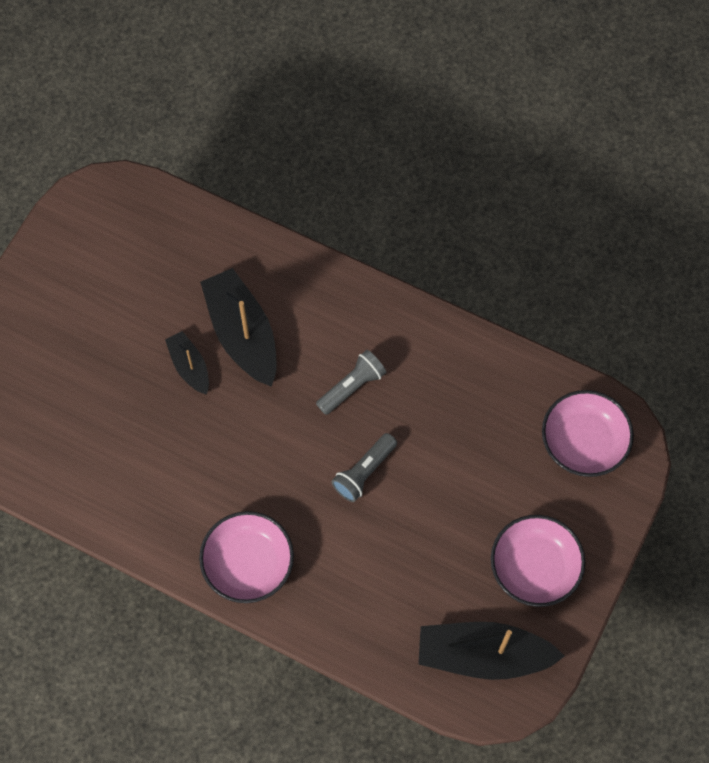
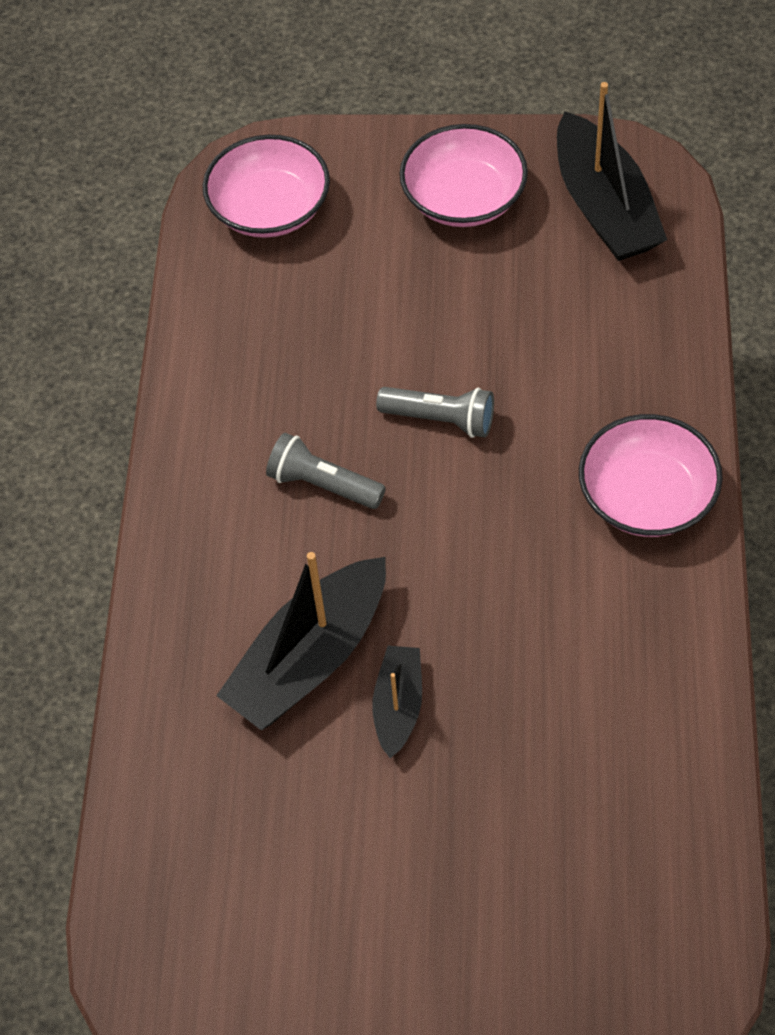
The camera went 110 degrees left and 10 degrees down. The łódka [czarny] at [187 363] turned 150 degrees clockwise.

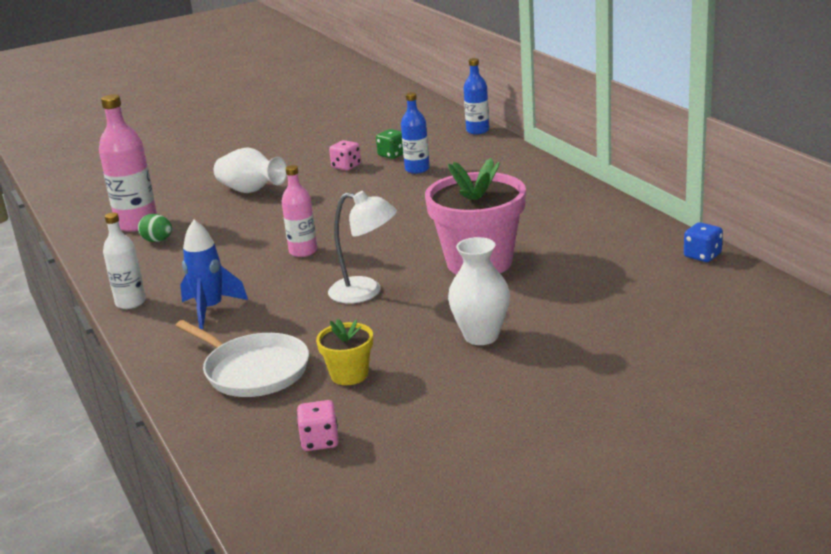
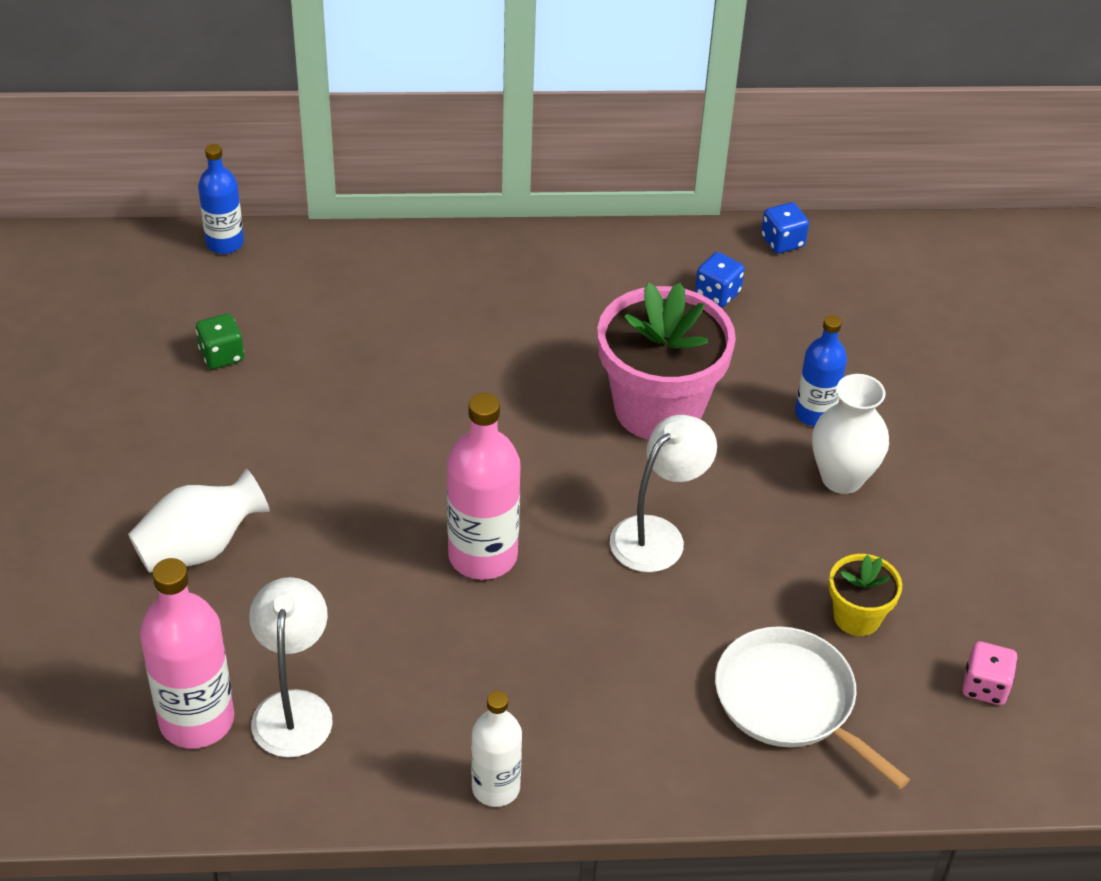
The camera went 70 degrees left and 20 degrees up. The jajko [zielony] at [155 228] was replaced by the lampka [biały] at [291 667]. The butelka [różowy] at [299 211] changed to 1.58 times the size. The kostka do gry [niebieski] at [720 279] appeared. The patelnia [biały] at [242 358] turned 105 degrees counterclockwise. The butelka [niebieski] moved from [415 133] to [821 371]. The rakieta [niebieski] at [214 274] disappeared. The kostka do gry [różowy] at [345 155] disappeared.

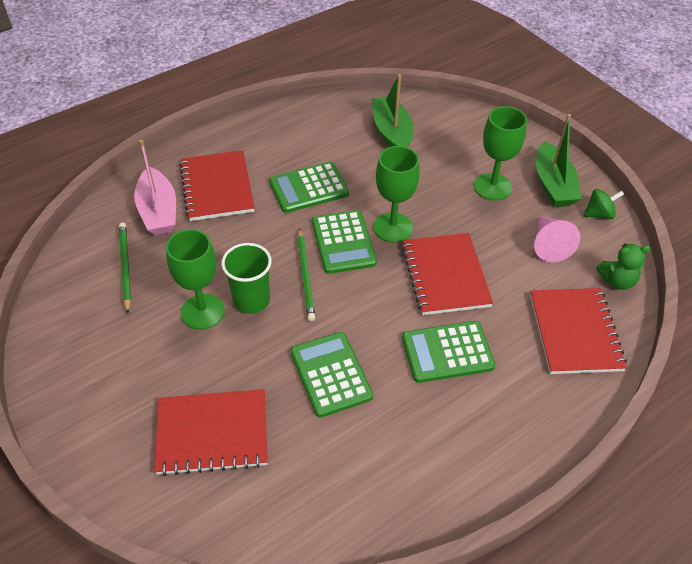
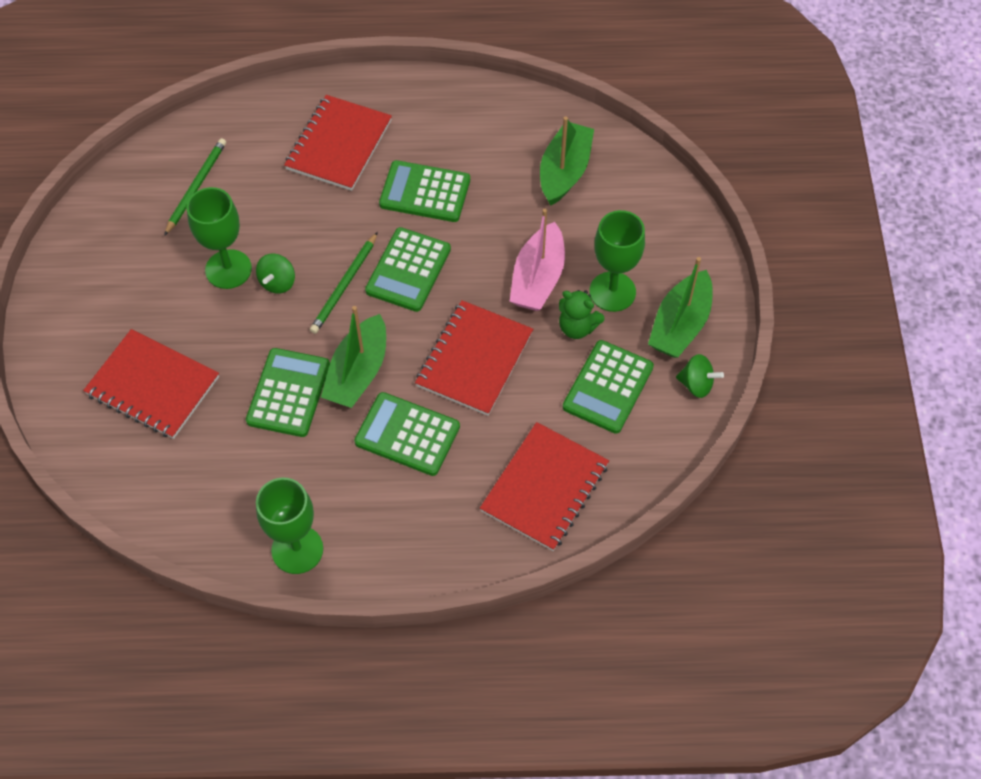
The camera went 35 degrees right and 10 degrees up. The szklanka [zielony] at [246 278] was replaced by the bączek [zielony] at [275 274]. The kielich [zielony] moved from [396 194] to [289 526]. The łódka [zielony] at [353 357] appeared. The łódka [różowy] moved from [155 187] to [537 260]. The miś [zielony] moved from [623 267] to [582 314]. The stożek [różowy] at [557 239] was replaced by the kalkulator [zielony] at [608 387].

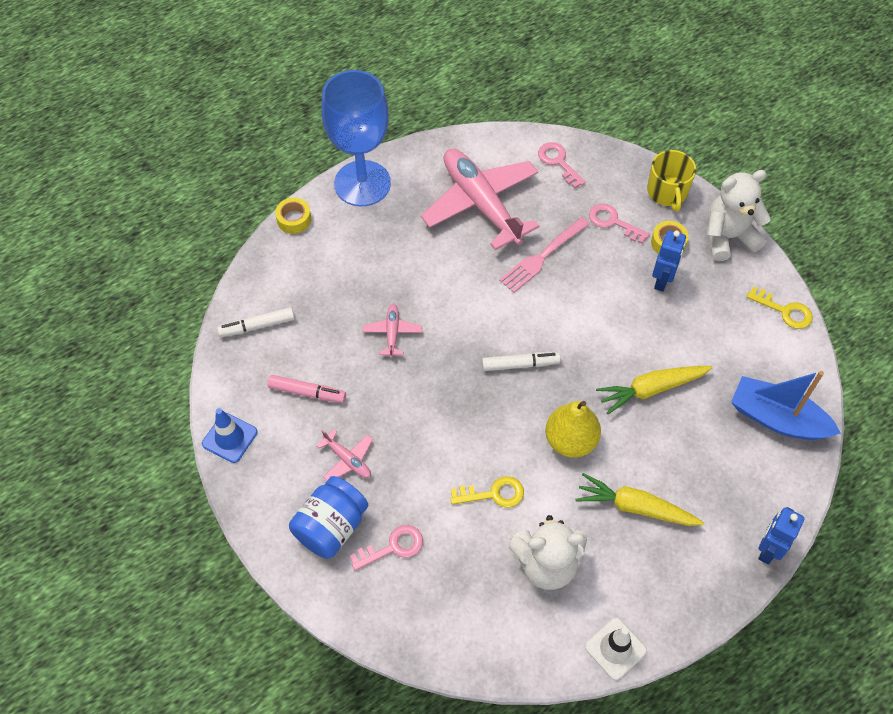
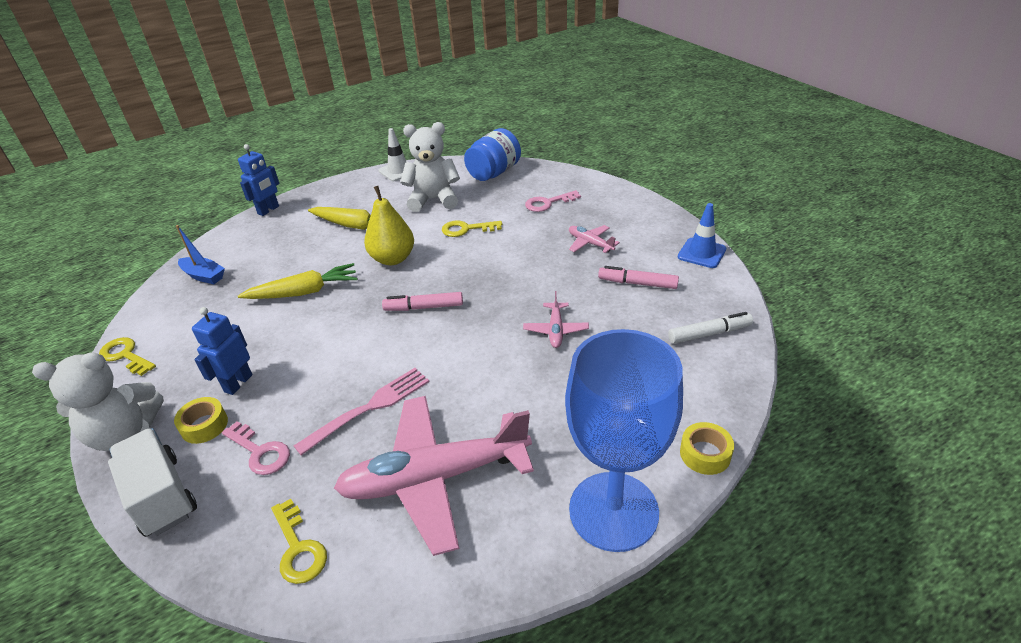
The camera went 175 degrees left and 20 degrees down. The kubek [żółty] at [671 181] was replaced by the ciężarówka [biały] at [152 482]. The łódka [niebieski] at [786 405] changed to 0.59 times the size. The klucz [różowy] at [562 165] became the klucz [żółty] at [299 541]. The samolot [różowy] at [480 199] turned 105 degrees clockwise. The flamaster [biały] at [521 361] became the flamaster [różowy] at [422 301]. The słoik [niebieski] moved from [328 517] to [492 154].

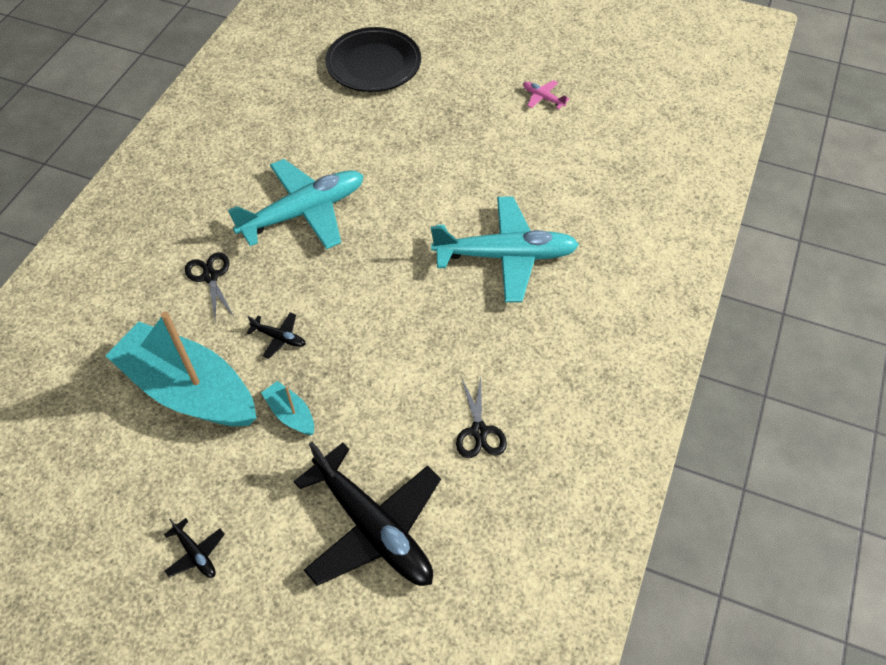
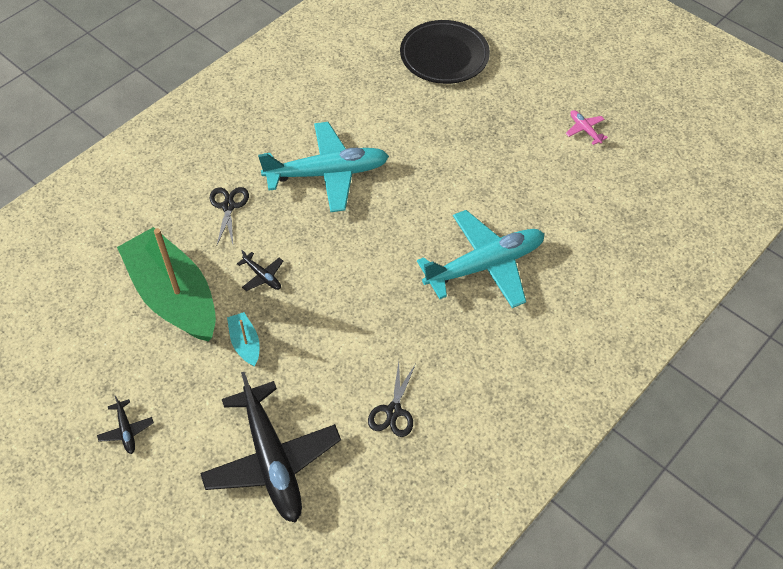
The camera went 20 degrees right and 0 degrees up. The łódka [turkusowy] at [180 369] became the łódka [zielony] at [166 284]. The samolot [turkusowy] at [505 249] turned 45 degrees counterclockwise.

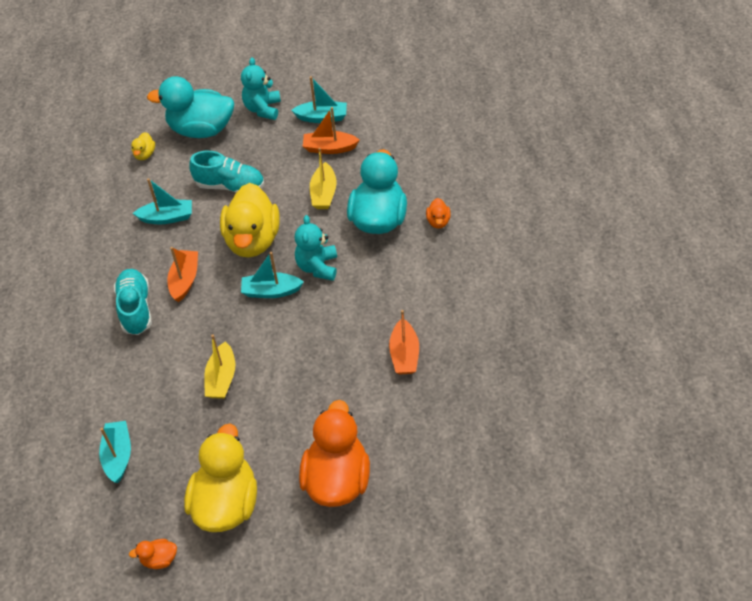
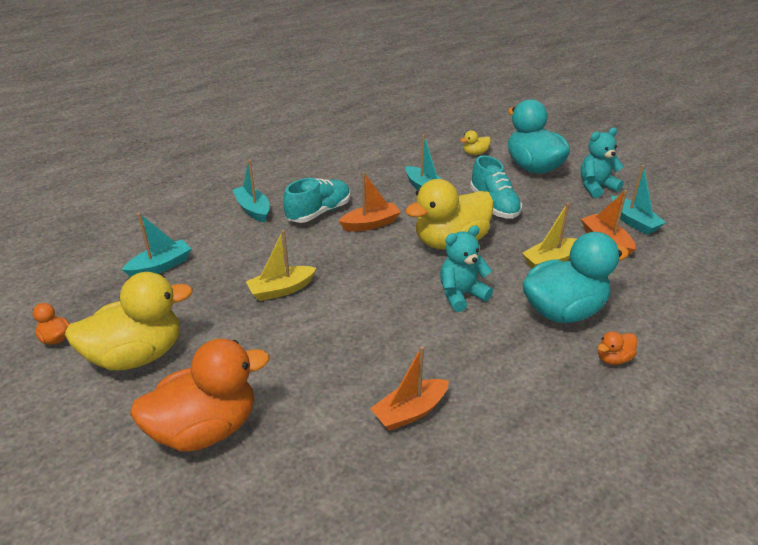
The camera went 55 degrees right and 15 degrees down. The łódka [turkusowy] moved from [272 275] to [251 191].

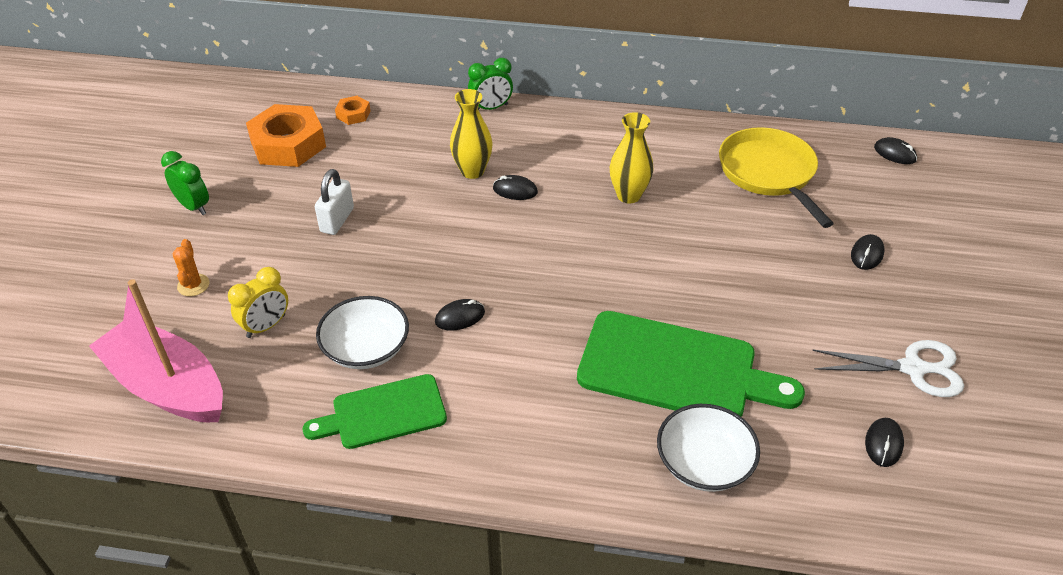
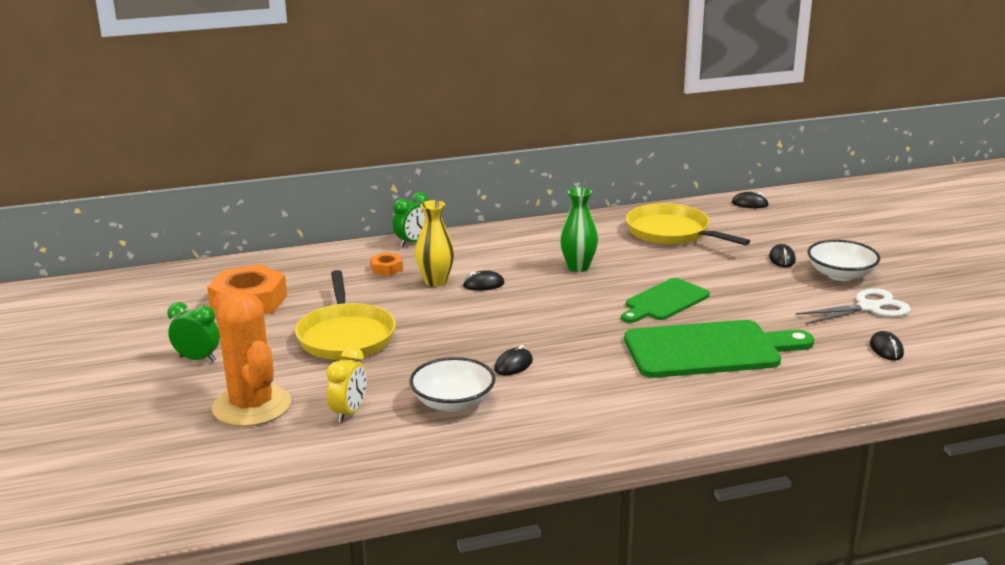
The camera went 25 degrees left and 20 degrees down. The kaktus [pomarańczowy] at [191 267] changed to 2.47 times the size. The kłódka [biały] at [334 202] was replaced by the patelnia [żółty] at [345 315]. The nakrętka [pomarańczowy] moved from [353 110] to [386 264]. The wazon [żółty] at [632 157] became the wazon [zielony] at [579 229]. The deska do krojenia [zielony] moved from [375 411] to [665 300]. The miska [biały] moved from [708 448] to [843 260]. The łódka [różowy] at [156 350] disappeared.

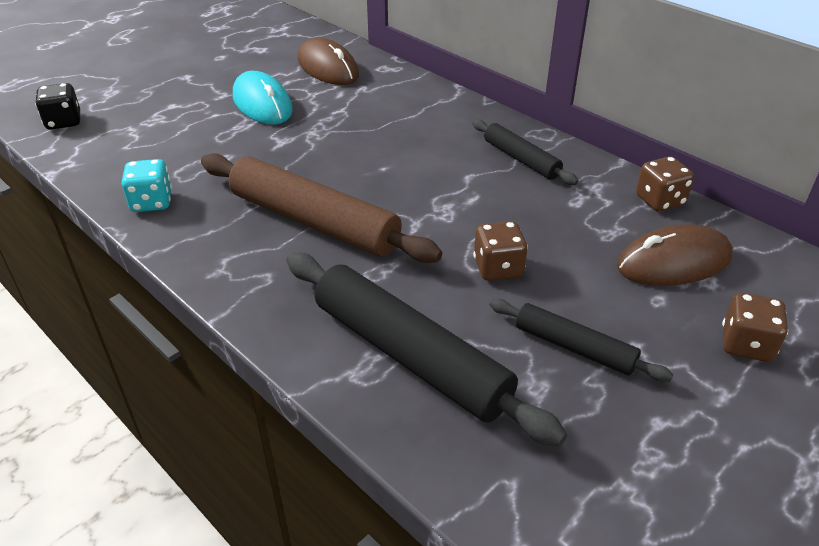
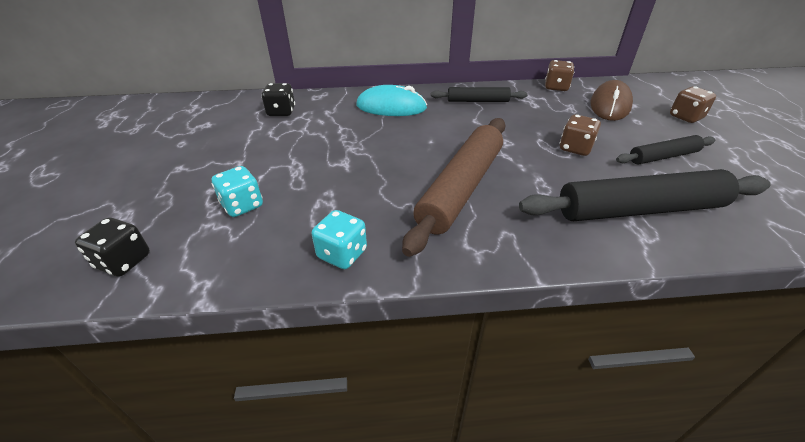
The camera went 50 degrees left and 0 degrees up. The kostka do gry [turkusowy] at [237 191] appeared. The myszka [brązowy] at [328 61] was replaced by the kostka do gry [czarny] at [278 99]. The myszka [turkusowy] moved from [263 98] to [391 100]. The wałek do ciasta [brązowy] at [321 208] turned 45 degrees counterclockwise.

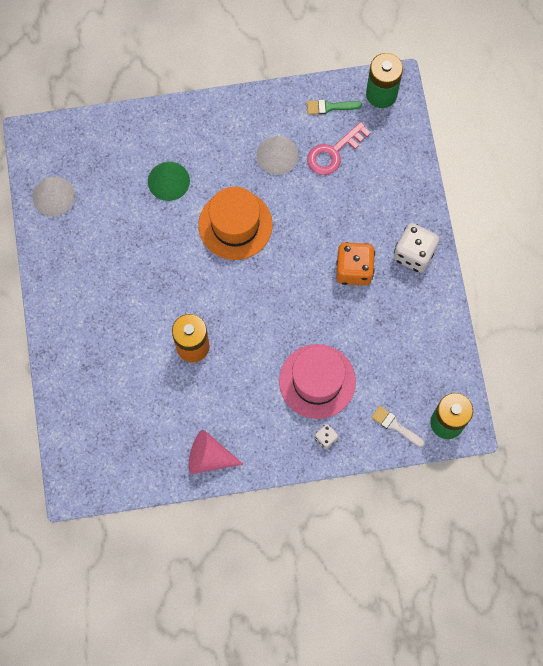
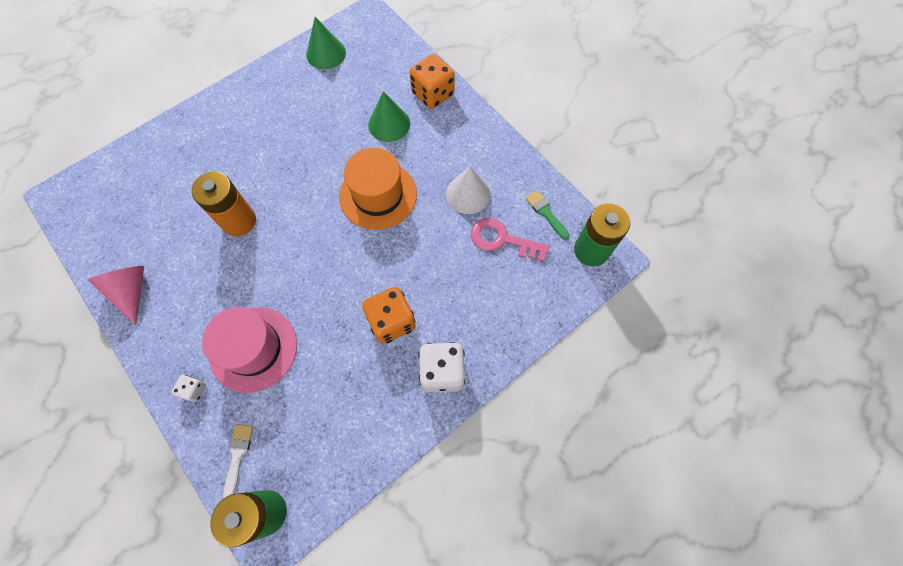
The camera went 60 degrees right and 5 degrees down. The stożek [biały] at [53 196] became the stożek [zielony] at [326 43]. The kostka do gry [pomarańczowy] at [432 81] appeared.

